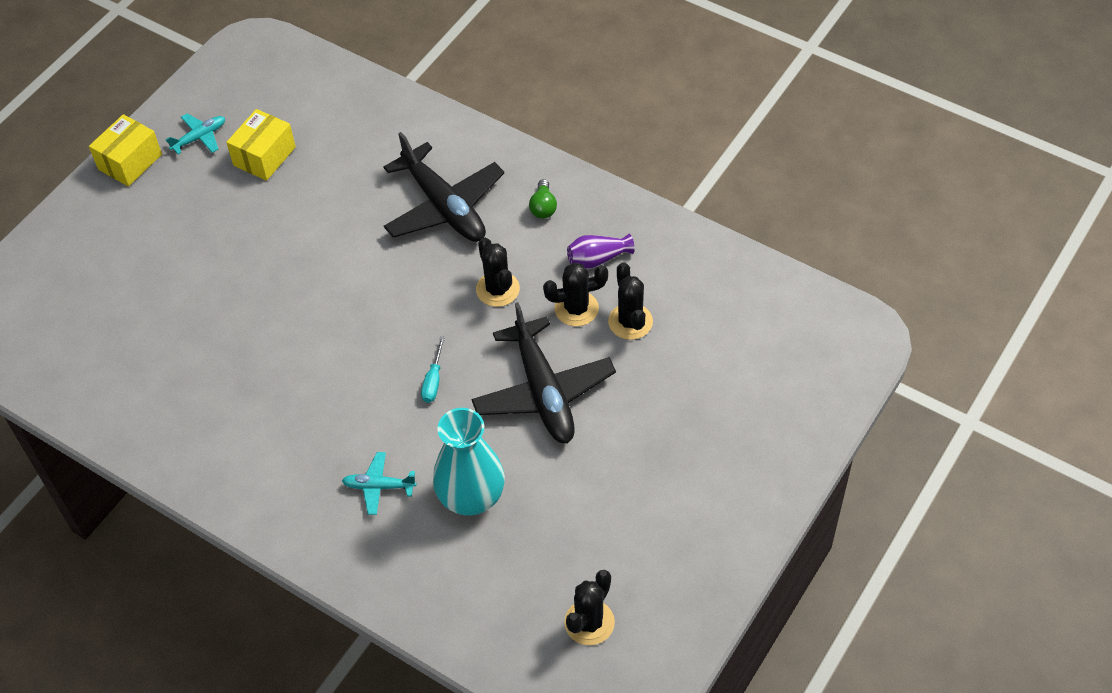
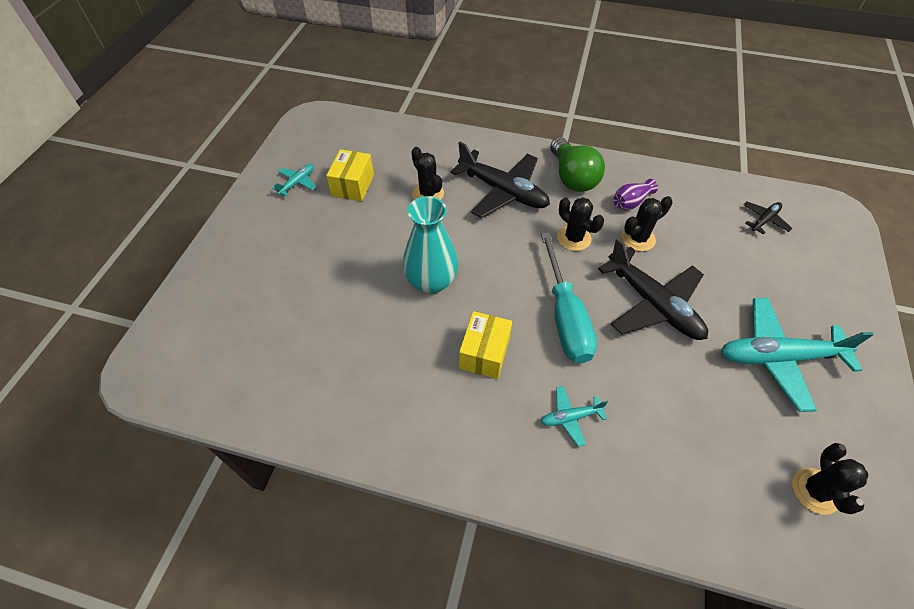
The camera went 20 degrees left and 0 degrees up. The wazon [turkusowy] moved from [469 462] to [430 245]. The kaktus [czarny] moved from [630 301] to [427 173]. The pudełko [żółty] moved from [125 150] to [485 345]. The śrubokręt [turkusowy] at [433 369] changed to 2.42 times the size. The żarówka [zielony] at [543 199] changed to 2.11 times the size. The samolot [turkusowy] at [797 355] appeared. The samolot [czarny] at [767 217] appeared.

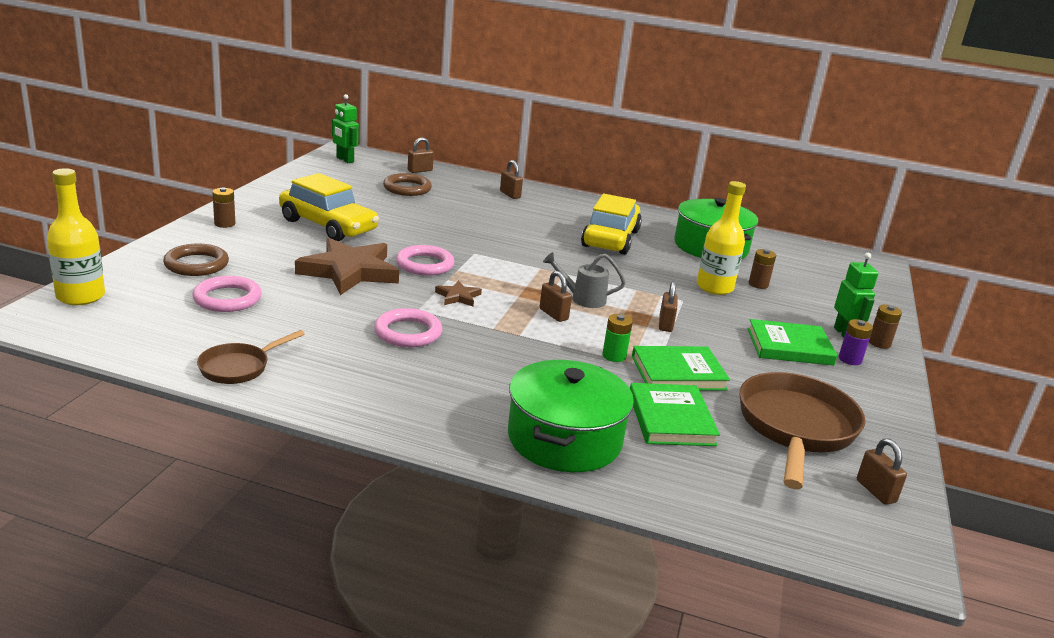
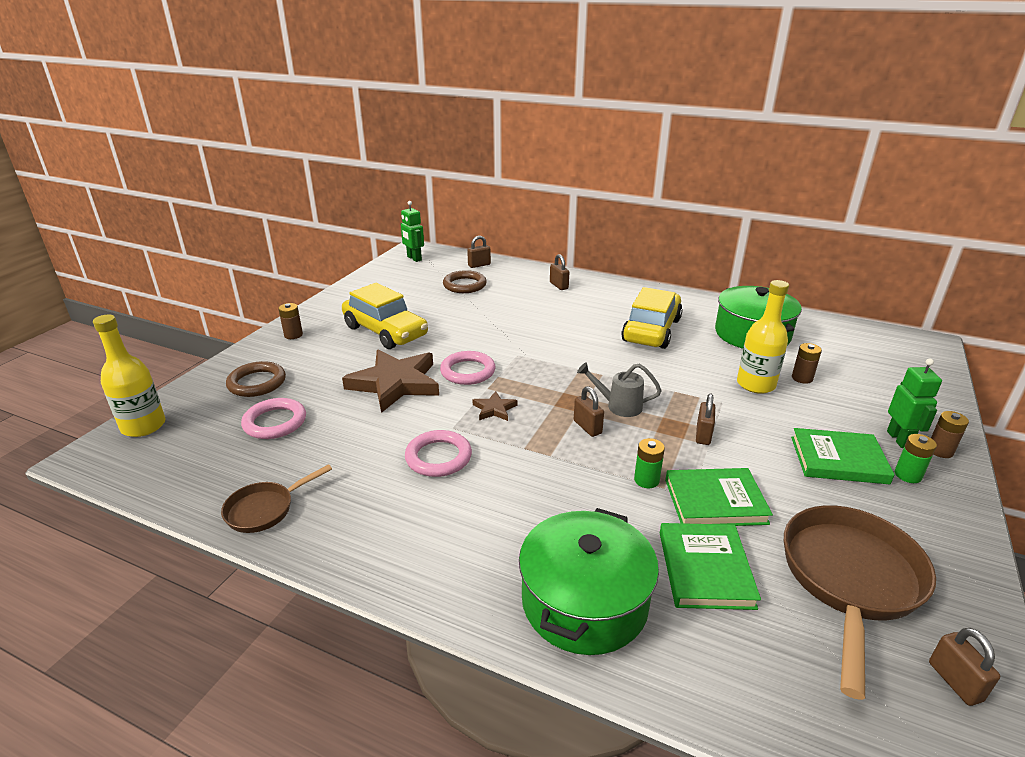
The camera went 10 degrees right and 5 degrees up. The bateria [fioletowy] at [856 342] became the bateria [zielony] at [916 458].

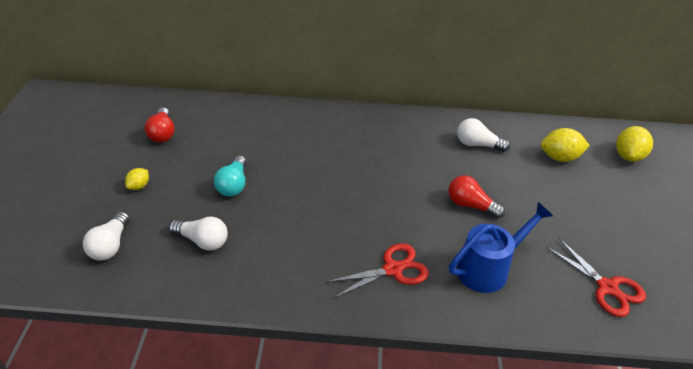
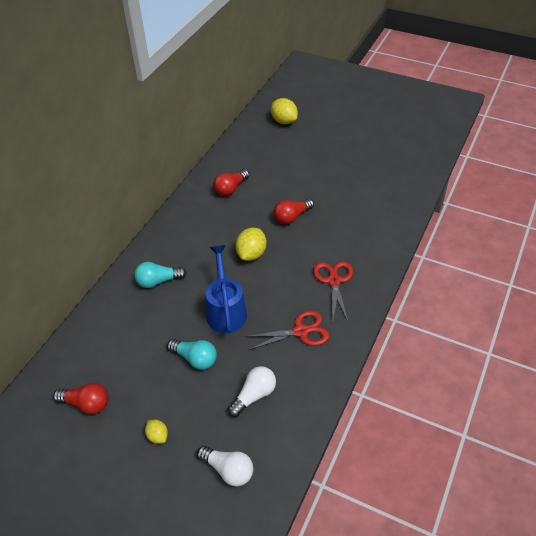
The camera went 65 degrees left and 5 degrees up. The żarówka [turkusowy] at [161 275] appeared. The konewka [niebieski] moved from [501 247] to [226 289]. The żarówka [biały] at [483 135] became the żarówka [czerwony] at [231 182]. The cytryna [żółty] moved from [565 145] to [251 244]. The nożyczki [czerwony] moved from [596 277] to [286 330].

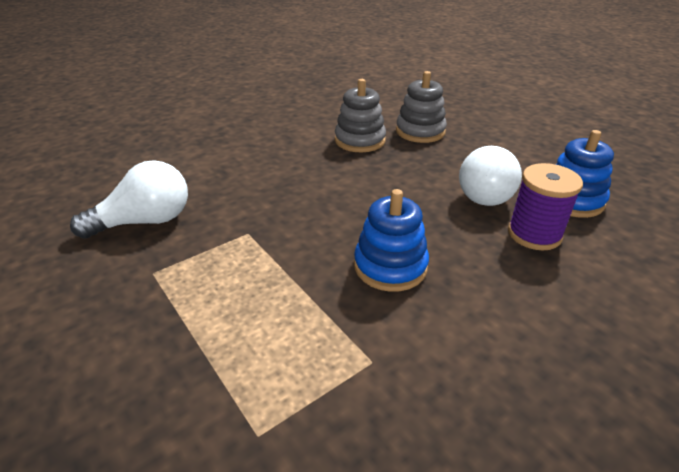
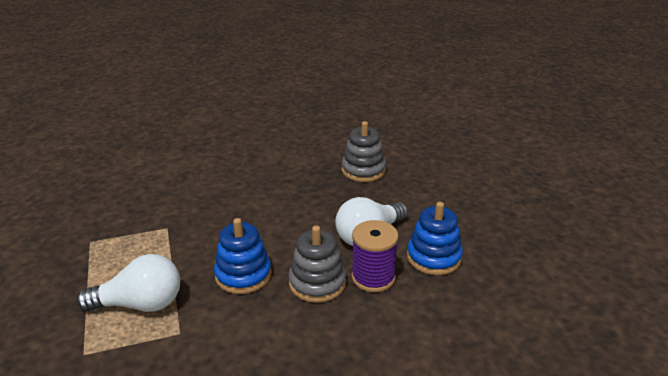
The camera went 20 degrees right and 5 degrees down. The żarówka [biały] moved from [129 199] to [128 283]. The zabawka nakładanka [szary] moved from [360 115] to [317 264].

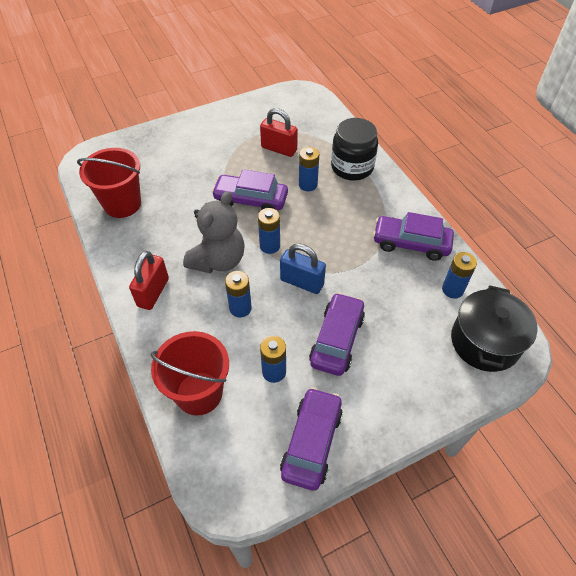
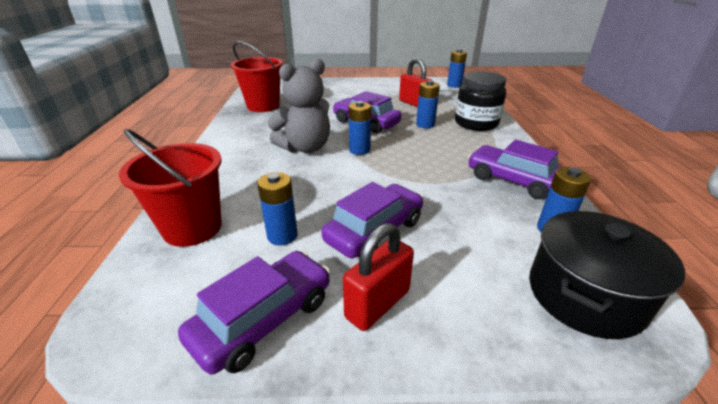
The camera went 25 degrees right and 20 degrees down. The kłódka [czerwony] moved from [149 280] to [378 277]. The bateria [niebieski] moved from [238 294] to [457 68]. The kłódka [niebieski] at [303 268] disappeared.

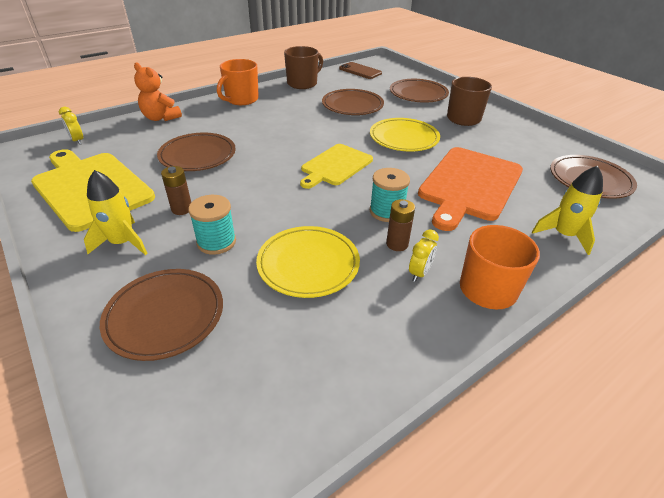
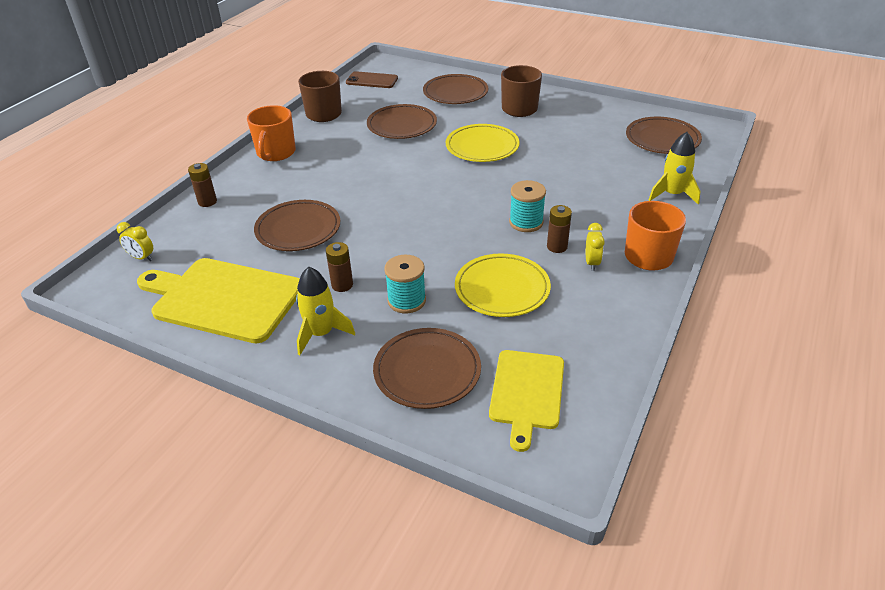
The camera went 25 degrees left and 0 degrees up. The miś [pomarańczowy] at [158 91] was replaced by the bateria [brązowy] at [202 185]. The deska do krojenia [żółty] moved from [336 166] to [526 401]. The deska do krojenia [pomarańczowy] at [470 189] disappeared.

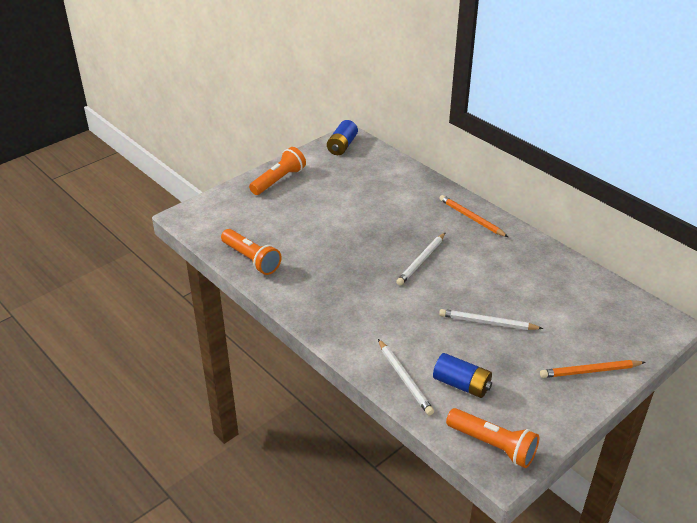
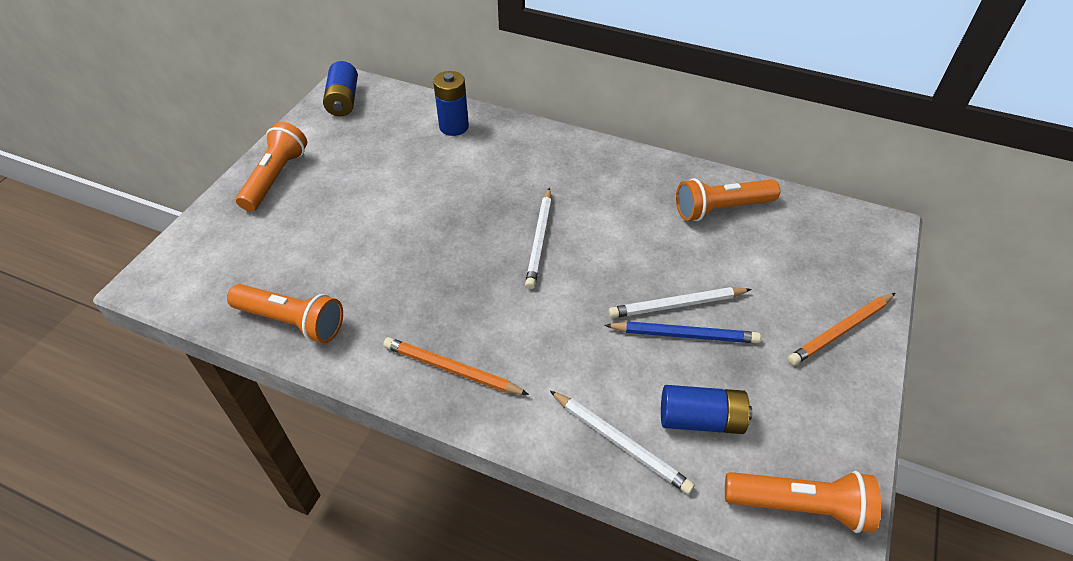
The camera went 25 degrees left and 10 degrees up. The ołówek [pomarańczowy] moved from [473 216] to [456 366]. The bateria [niebieski] at [451 103] appeared. The ołówek [niebieski] at [682 332] appeared. The latarka [pomarańczowy] at [728 199] appeared.

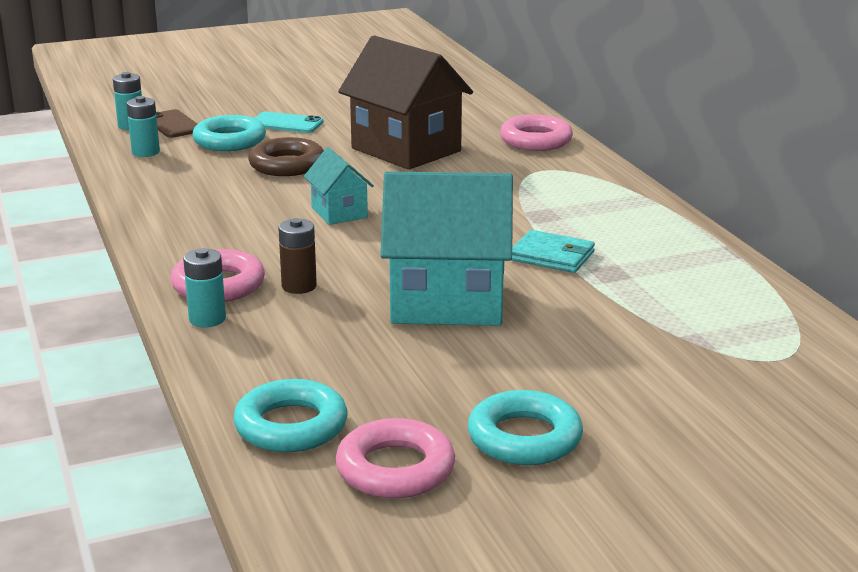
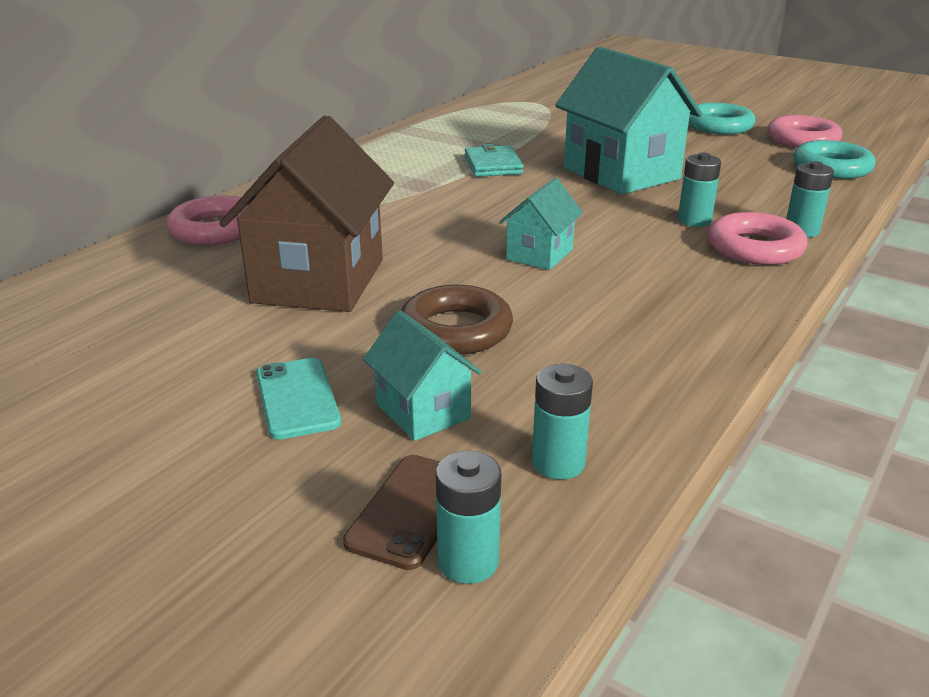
The camera went 125 degrees left and 5 degrees up. The pierścień [turkusowy] at [229 133] was replaced by the domek [turkusowy] at [422 375]. The bateria [brązowy] at [297 256] became the bateria [turkusowy] at [699 190].

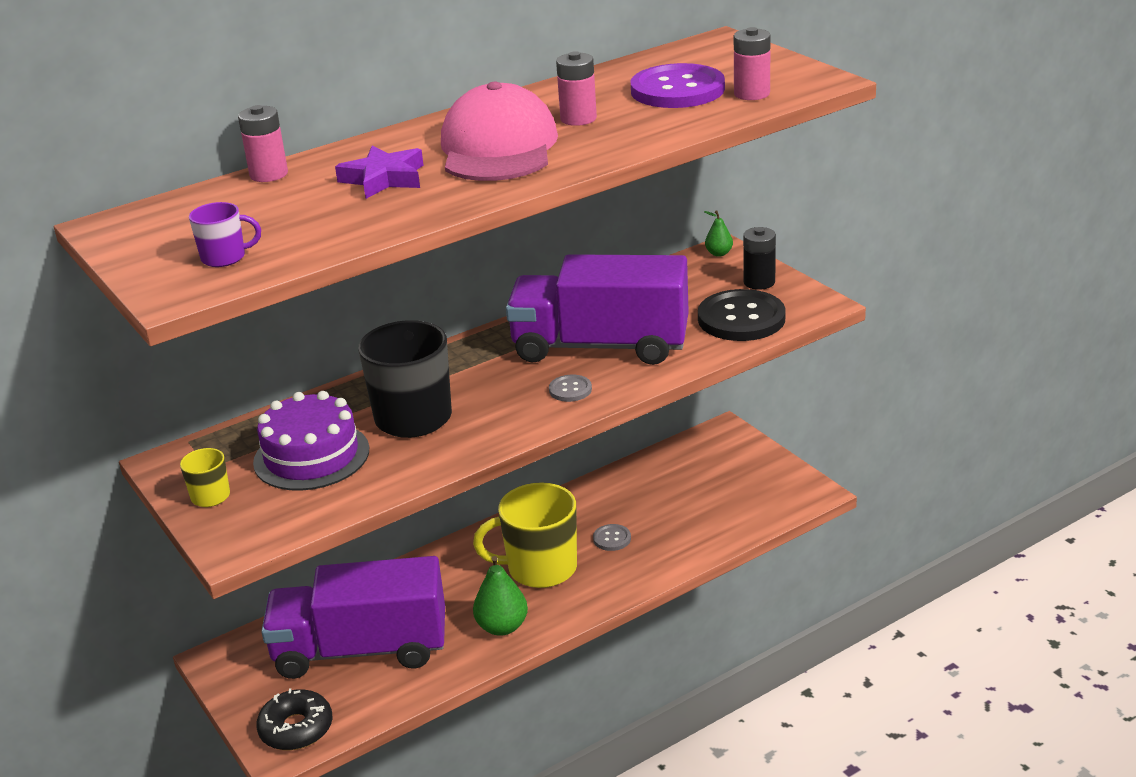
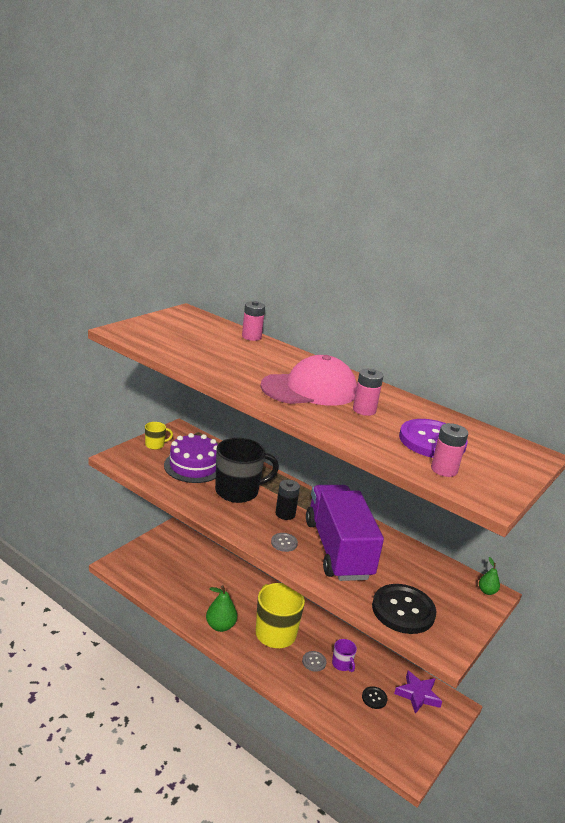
The camera went 65 degrees right and 5 degrees down. The bateria [czarny] moved from [759 258] to [287 499]. The kubek [fioletowy] moved from [225 234] to [344 655]. The guzik [czarny] at [374 697] appeared. The gwiazda [fioletowy] moved from [379 172] to [418 692]. The donut [czarny] at [294 719] disappeared. The ciężarówka [fioletowy] at [353 617] disappeared.

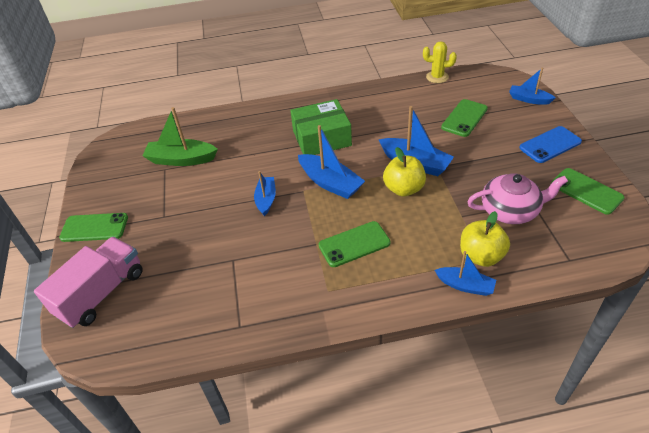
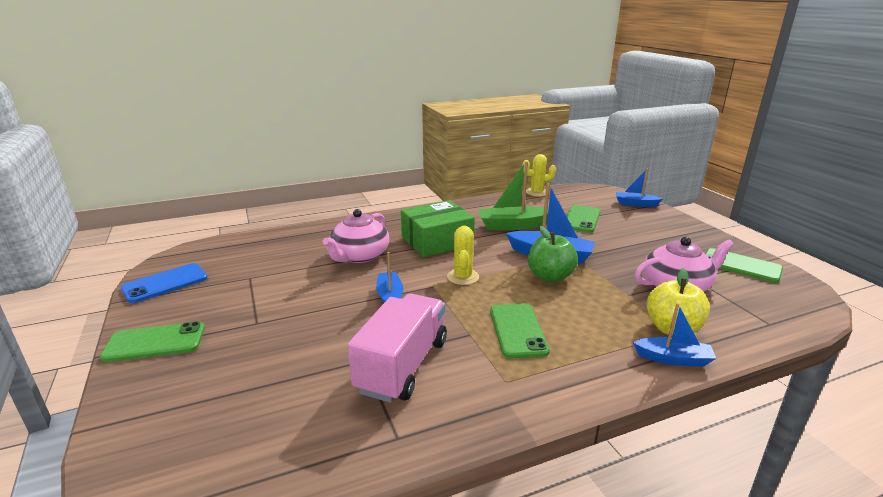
The camera went 15 degrees left and 20 degrees down. The telefon [niebieski] moved from [550 144] to [164 283]. The imbryk [różowy] at [356 236] appeared. The ciężarówka [różowy] moved from [88 282] to [397 348]. The łódka [niebieski] at [331 162] was replaced by the kaktus [żółty] at [463 255]. The łódka [zielony] moved from [180 136] to [513 195]. The telefon [zielony] at [355 244] turned 60 degrees counterclockwise. The jabłko [żółty] at [404 172] became the jabłko [zielony] at [553 254].

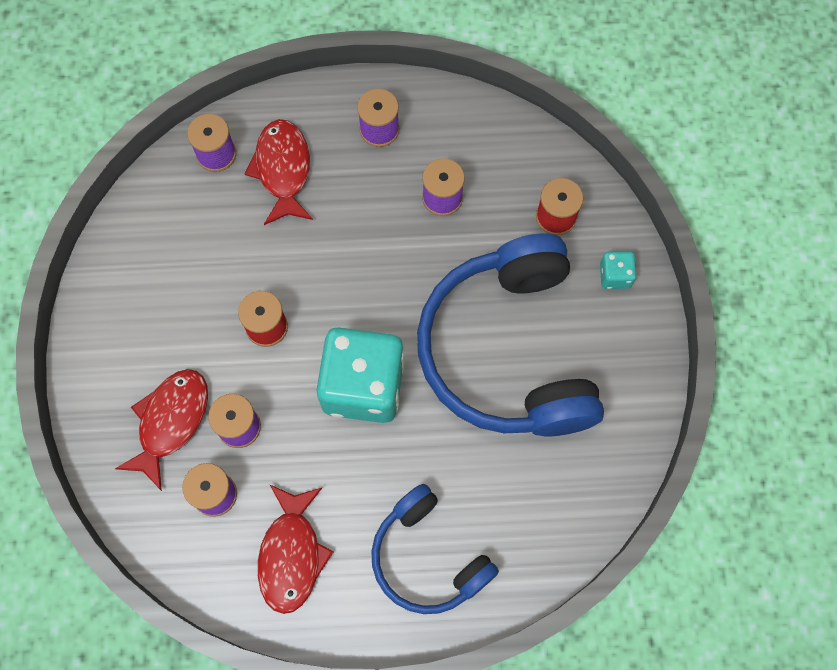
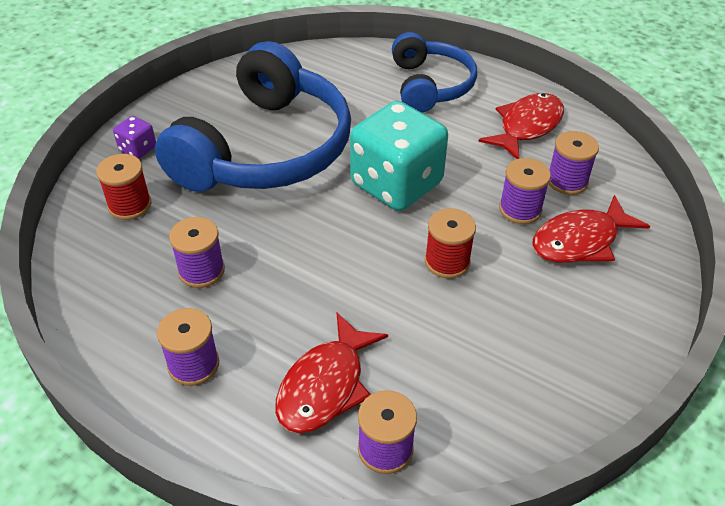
The camera went 145 degrees left and 25 degrees down. The kostka do gry [turkusowy] at [618 270] became the kostka do gry [fioletowy] at [134 137].

